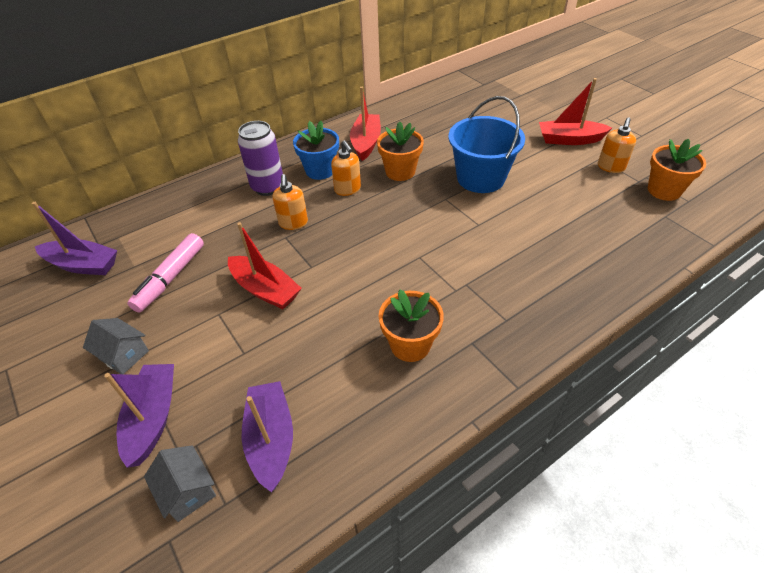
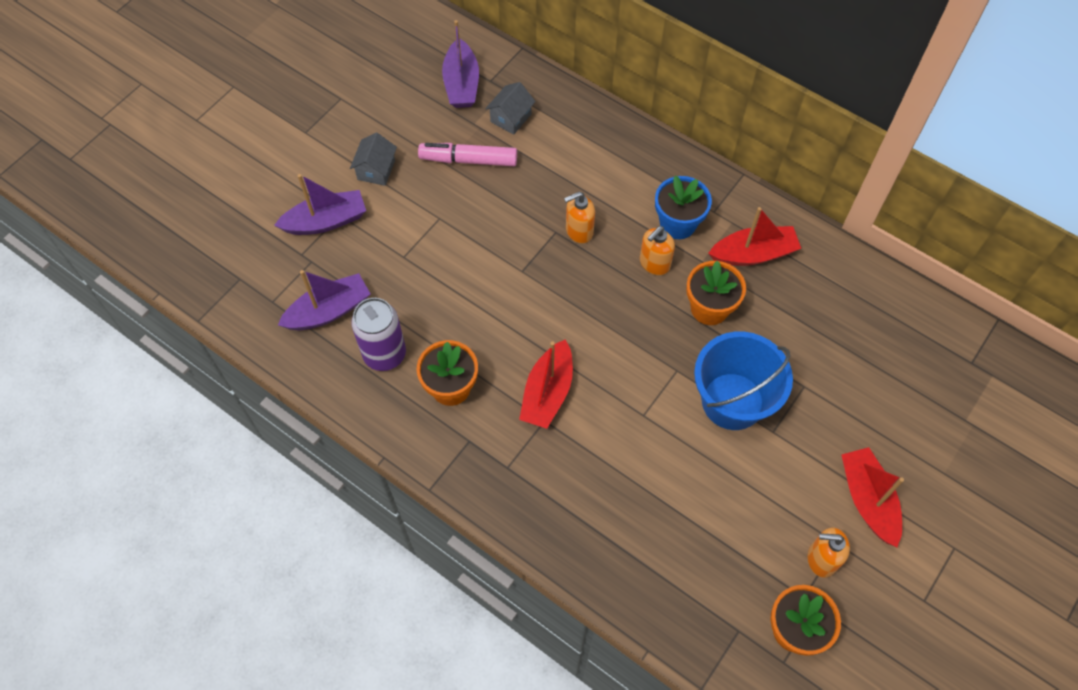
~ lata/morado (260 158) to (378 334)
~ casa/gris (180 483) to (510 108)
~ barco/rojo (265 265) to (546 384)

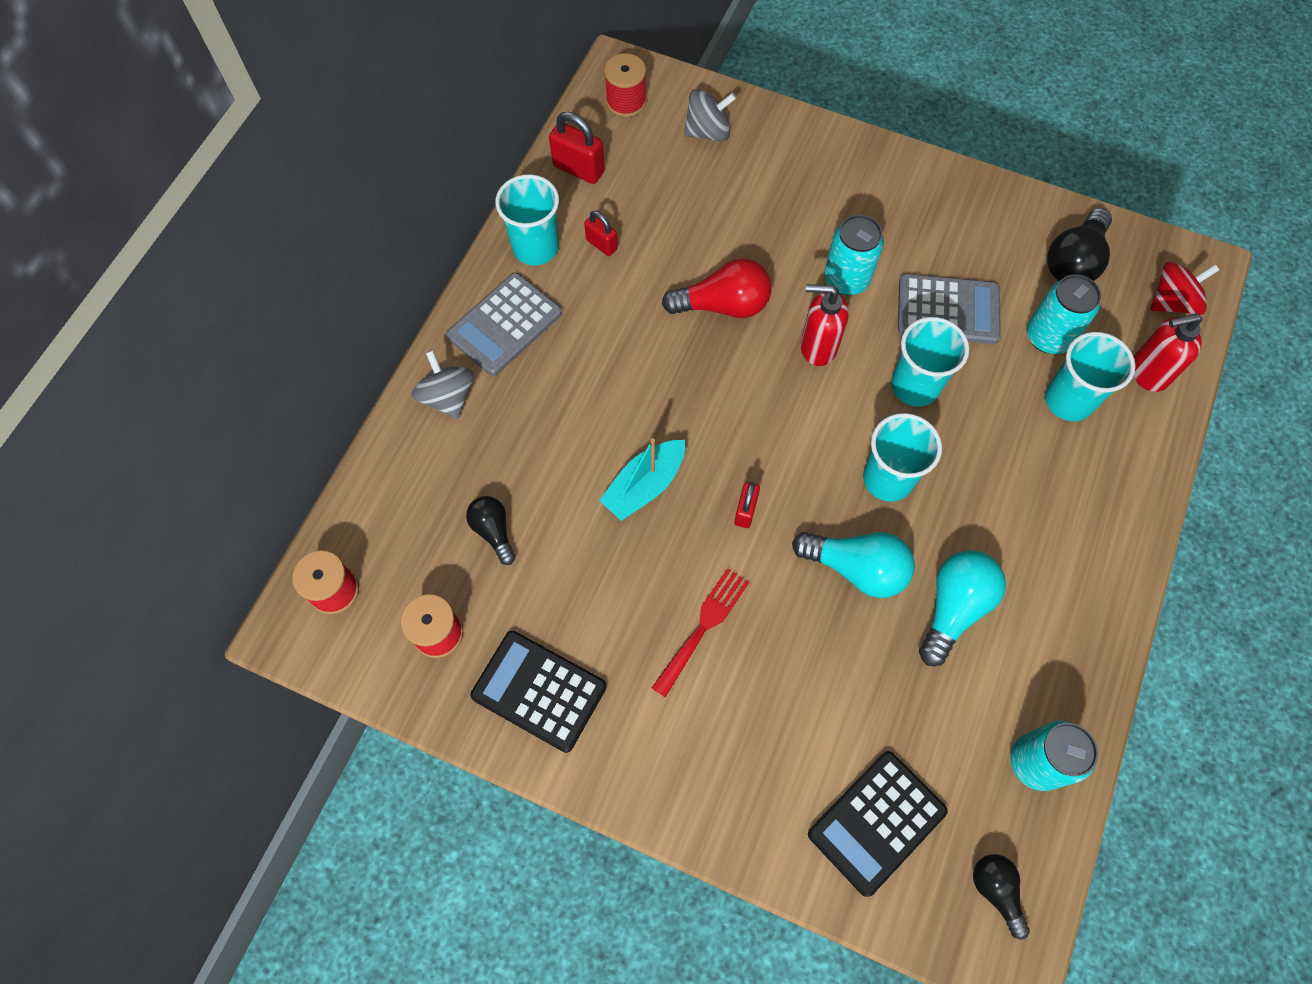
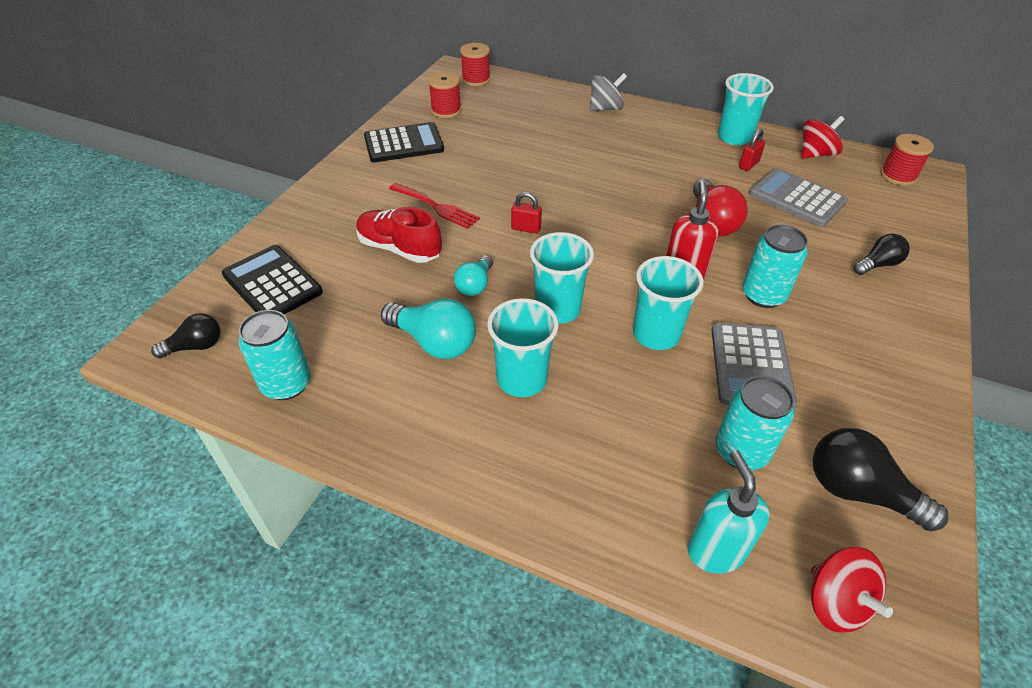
+ zapato/rojo (399 235)
~ calculadora/negro (538 692) = (404 142) 45 degrees clockwise
~ bombilla/turquesa (853 565) = (473 275) x0.62
~ vaso/turquesa (1090 376) to (523 347)
~ dispensador de jabón/rojo (1168 352) to dispensador de jabón/turquesa (728 512)
~ calculadora/gris (504 324) to (798 197)
~ candado/rojo (577 148) to peonza/rojo (823 137)
~ bombilla/negro (491 530) to (881 254)
- barco/turquesa (642 479)
- peonza/gris (710 115)

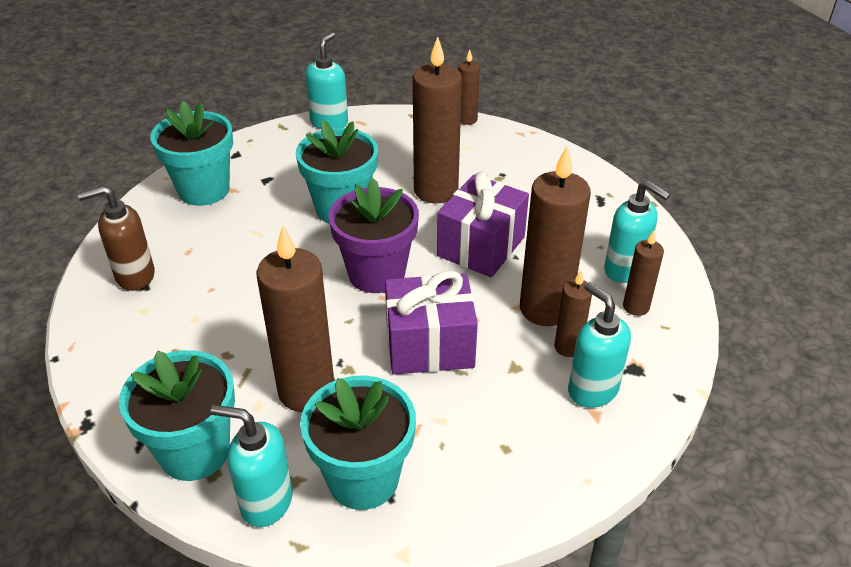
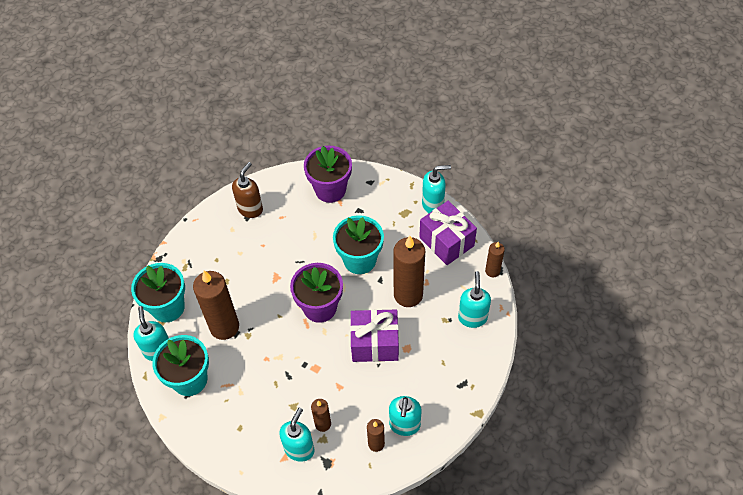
~ dispensador de jabón/marrón (116 238) = (247 190) 75 degrees clockwise
~ maceta/turquesa (191 153) to maceta/morado (328 174)
~ regalo/morado (431 322) to (448 233)
+ dispensador de jabón/turquesa (474 299)
- vela/marrón (555 236)

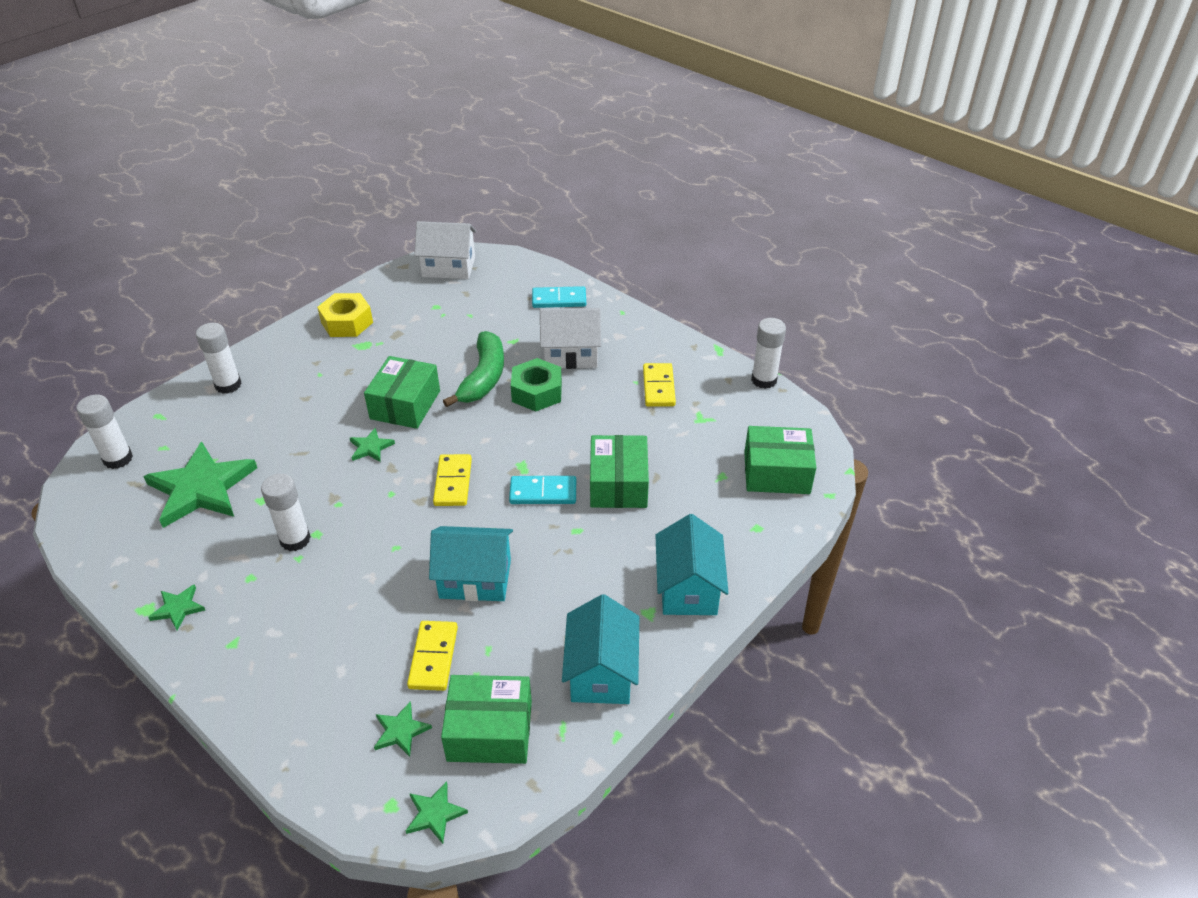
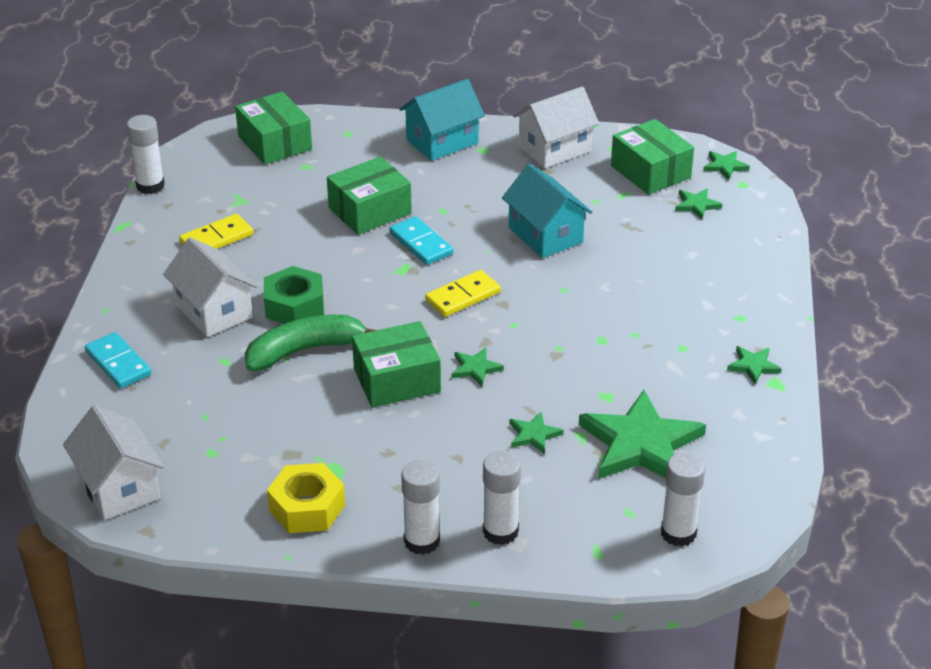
~ barra de pegamento/blanco (286 512) to (420 507)
+ estrella/verde (536 433)
~ casa/turquesa (600 649) to casa/blanco (556 127)
- ficha de dominó/amarillo (432 656)

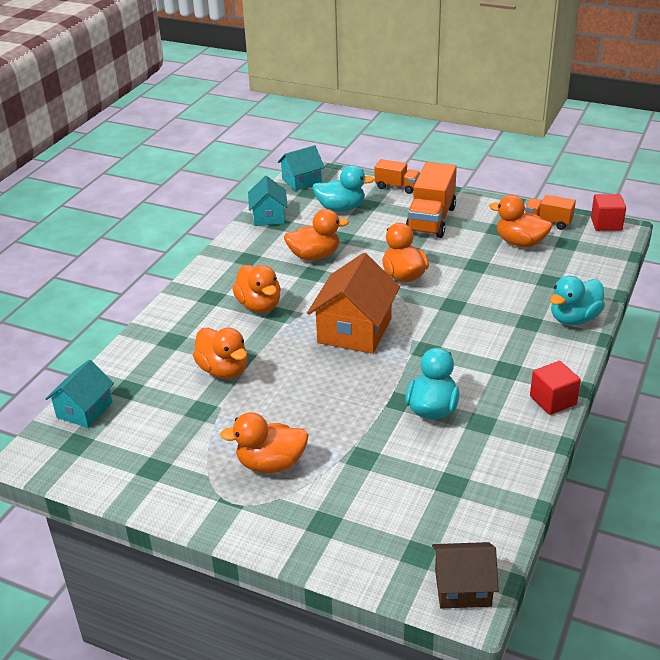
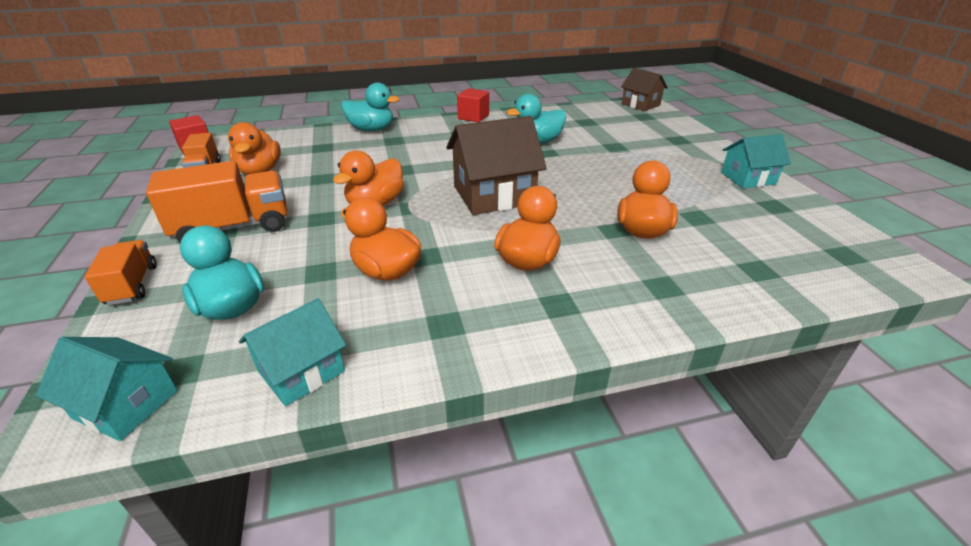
~ casa/naranja (353 303) to casa/marrón (496 165)
~ casa/turquesa (80 394) to (756 161)
- pato/naranja (264 442)

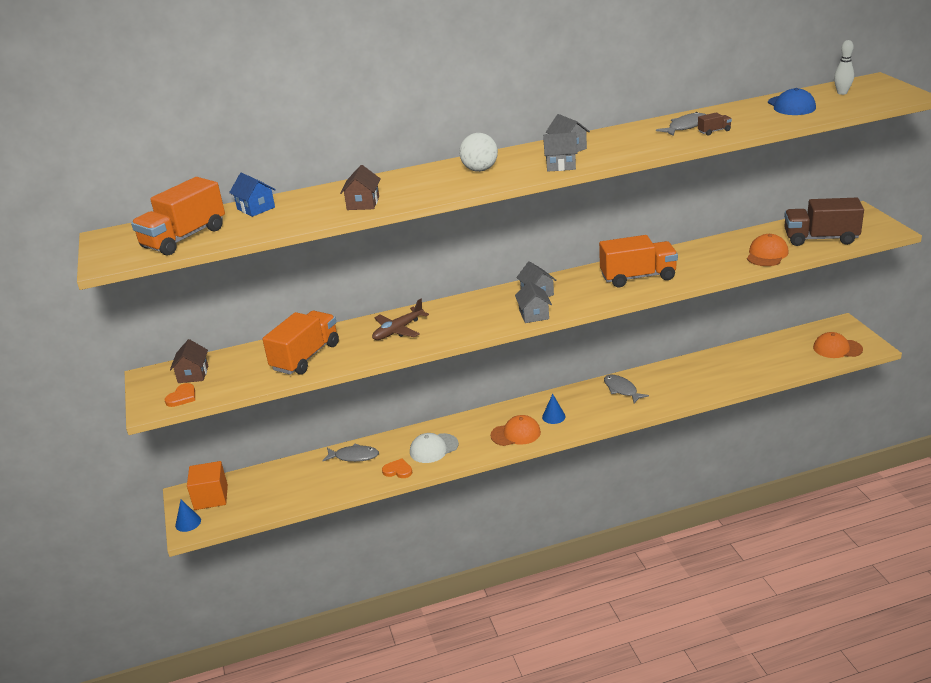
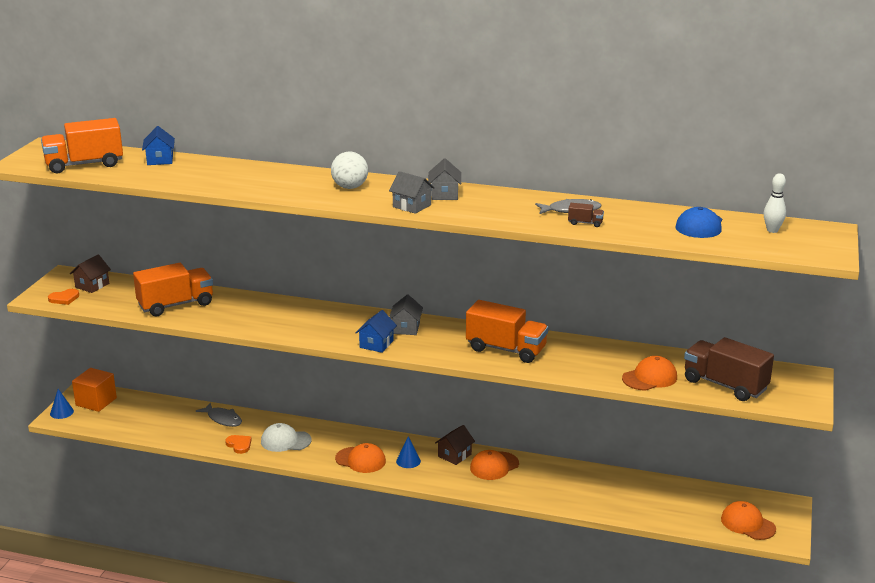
~ casa/gris (533 302) to casa/azul (376 331)
~ casa/marrón (360 187) to (455 445)
~ pez/gris (626 389) to gorra/naranja (494 465)
- avión/marrón (400 319)

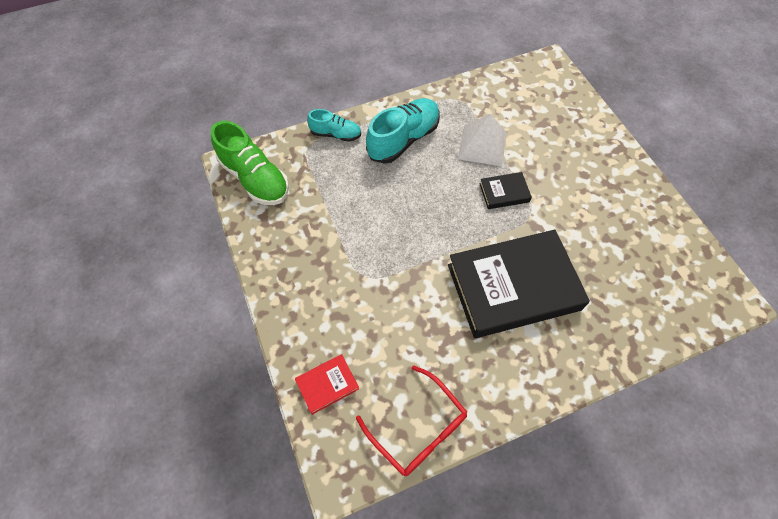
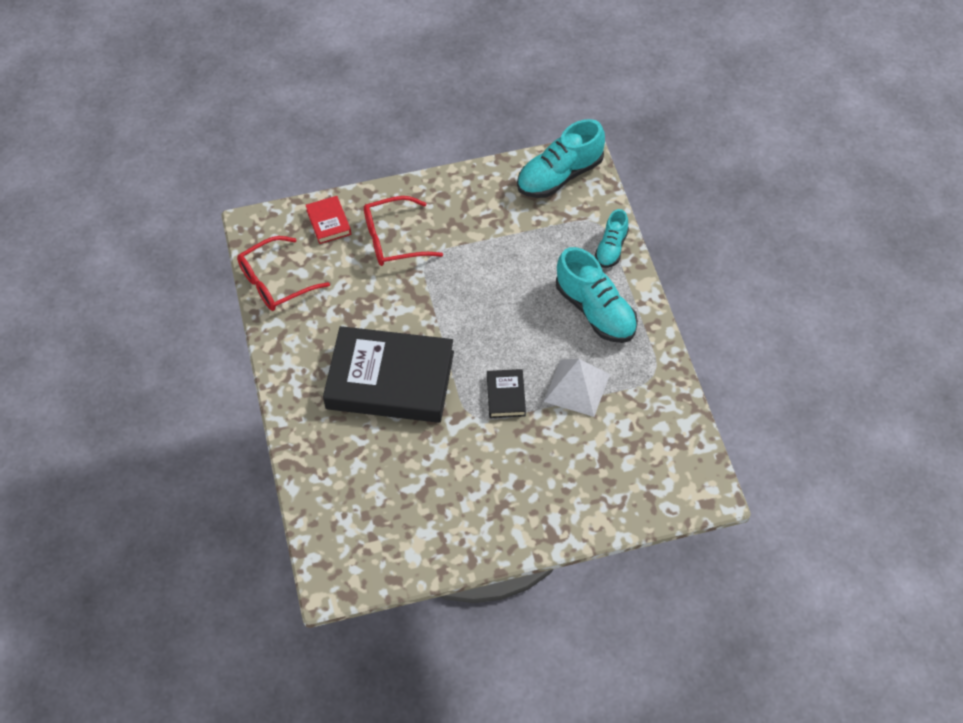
~ libro/negro (519 284) = (388 374) 75 degrees counterclockwise
+ gafas/rojo (403 231)
~ zapato/verde (250 163) to zapato/turquesa (561 158)

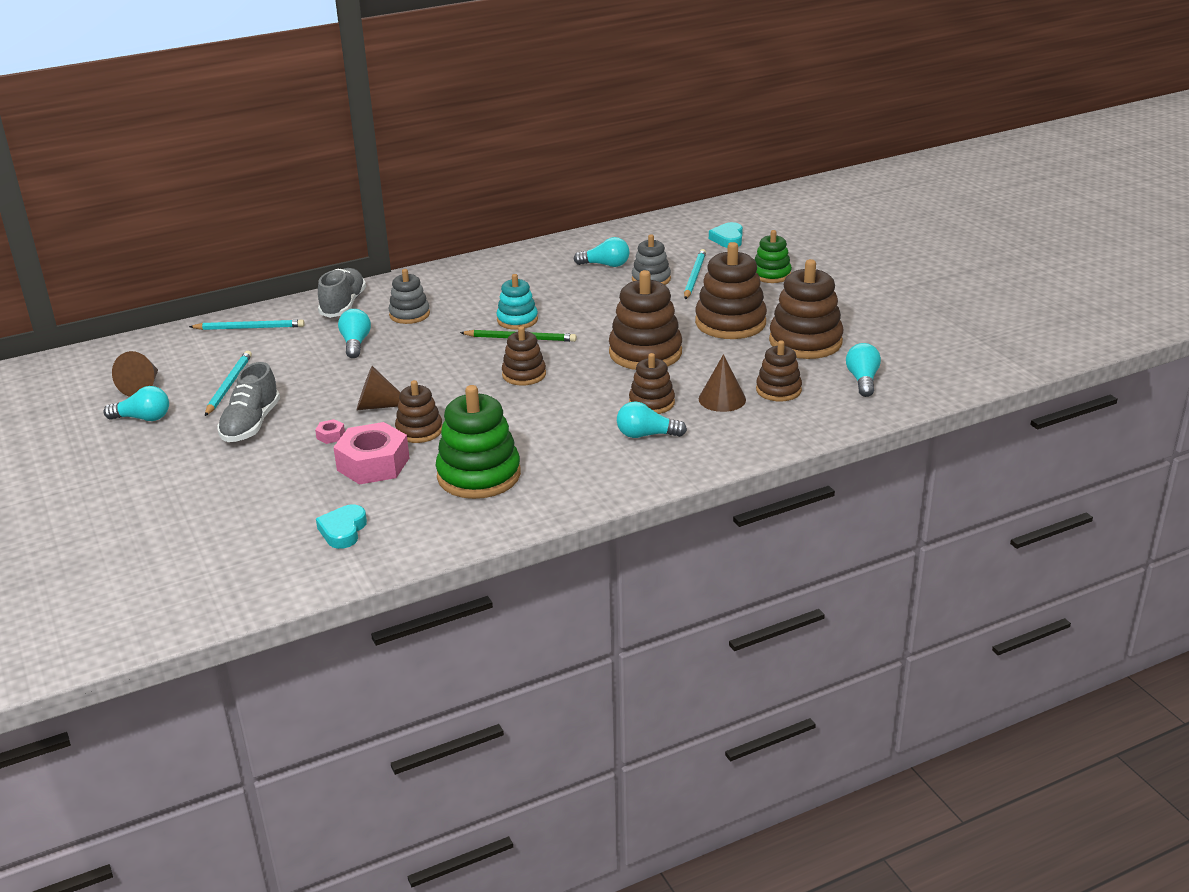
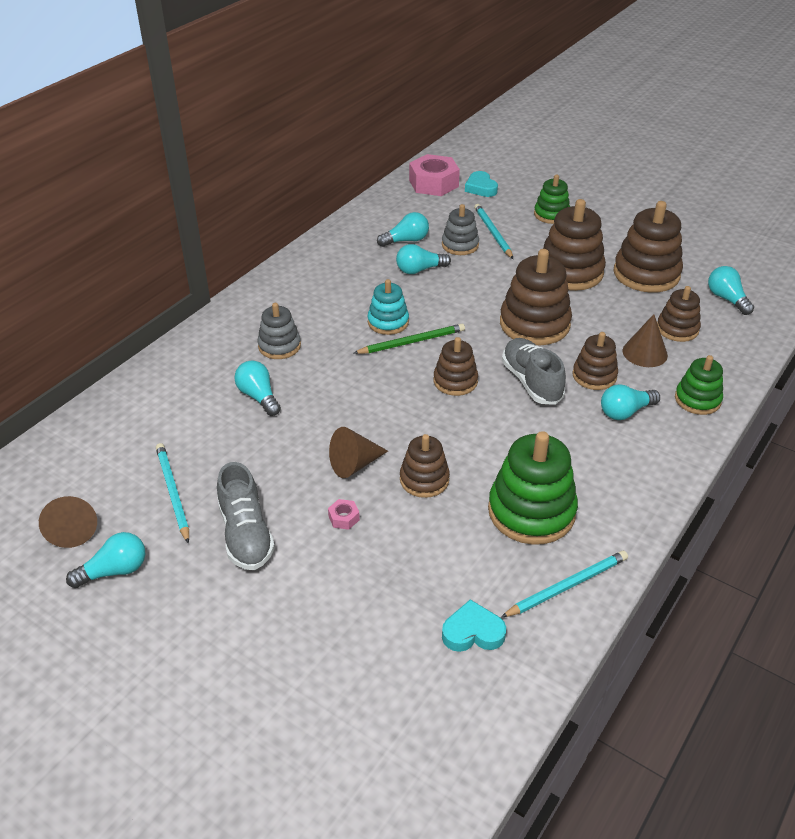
+ bombilla/turquesa (423 259)
~ tuerca/rosa (371 453) to (434 175)
~ corazón/turquesa (341 526) = (474 625) 105 degrees clockwise
~ lápiz/turquesa (247 324) to (564 584)
~ zapato/gris (342 293) to (534 371)
+ juguete apilable/verde (699 385)

